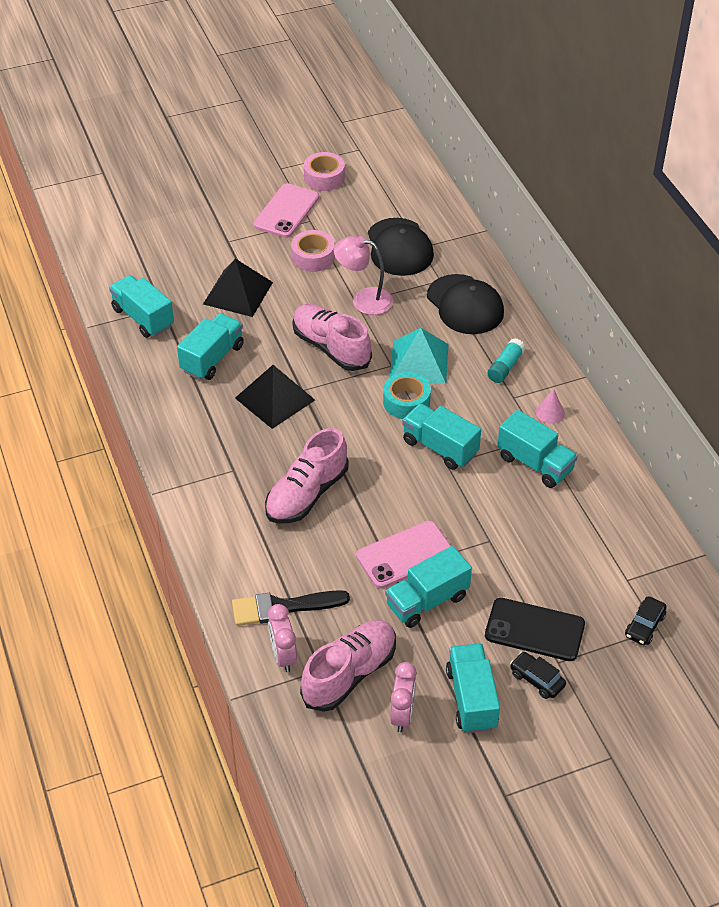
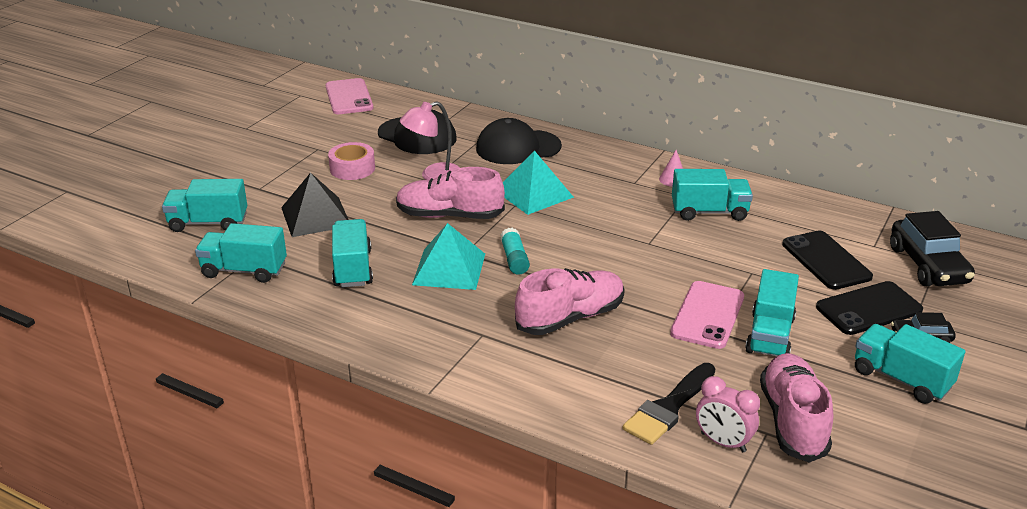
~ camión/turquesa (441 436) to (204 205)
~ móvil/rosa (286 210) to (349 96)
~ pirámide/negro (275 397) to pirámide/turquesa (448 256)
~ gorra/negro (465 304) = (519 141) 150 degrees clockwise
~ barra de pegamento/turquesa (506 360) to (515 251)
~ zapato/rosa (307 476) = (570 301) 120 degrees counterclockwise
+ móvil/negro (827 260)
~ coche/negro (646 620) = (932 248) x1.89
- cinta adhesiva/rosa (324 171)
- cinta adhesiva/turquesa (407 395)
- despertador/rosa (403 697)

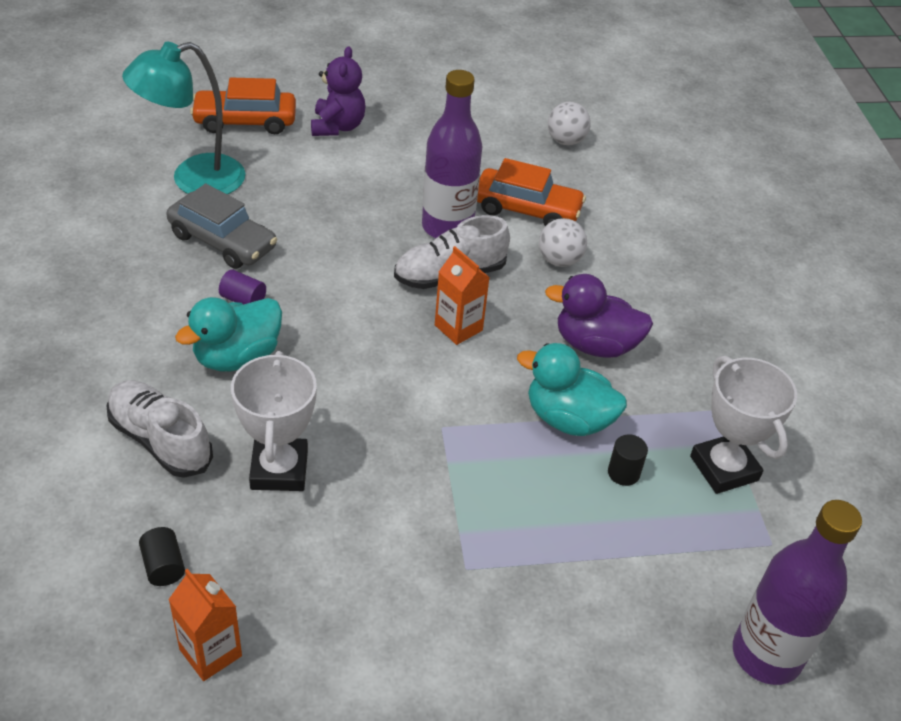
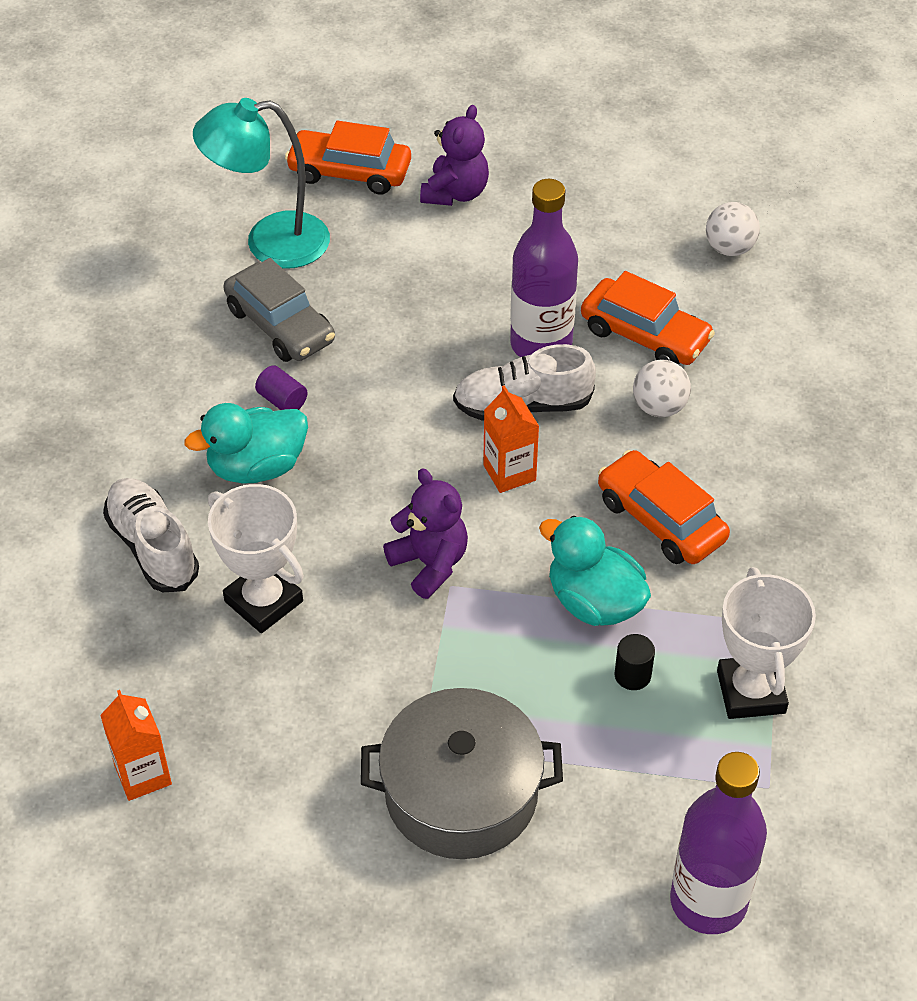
~ trofeo/blanco (274 421) = (256 558) 60 degrees counterclockwise
+ olla/gris (462 773)
+ osito/morado (425 533)
~ pato/morado (599 316) to coche/naranja (664 507)
- cilindro/negro (162 556)

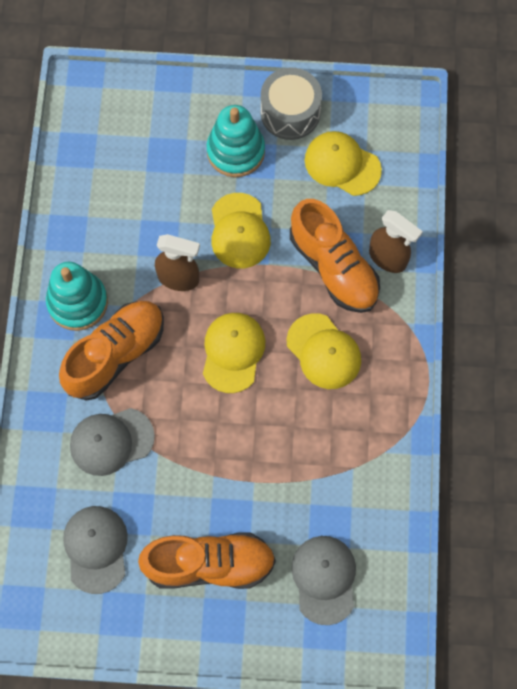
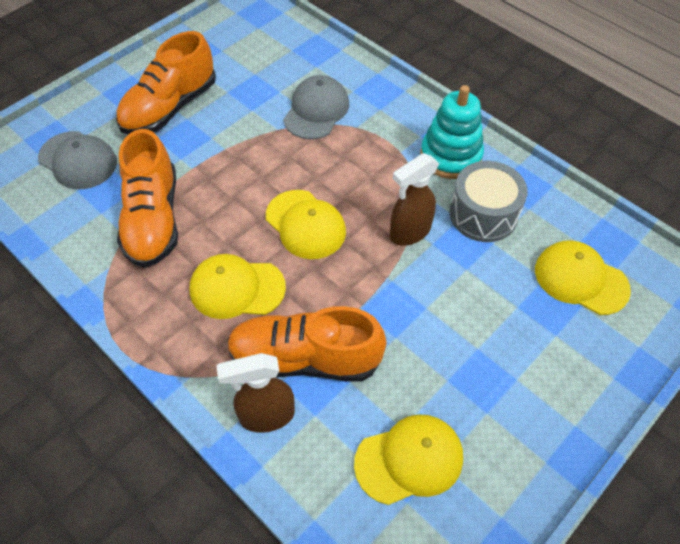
~ zapato/naranja (111 351) to (147 198)
~ tambor/gris (291 104) to (489 201)
~ gorra/amarillo (241 230) to (583 277)
- gorra/gris (95 550)
- juguete apilable/turquesa (236 141)

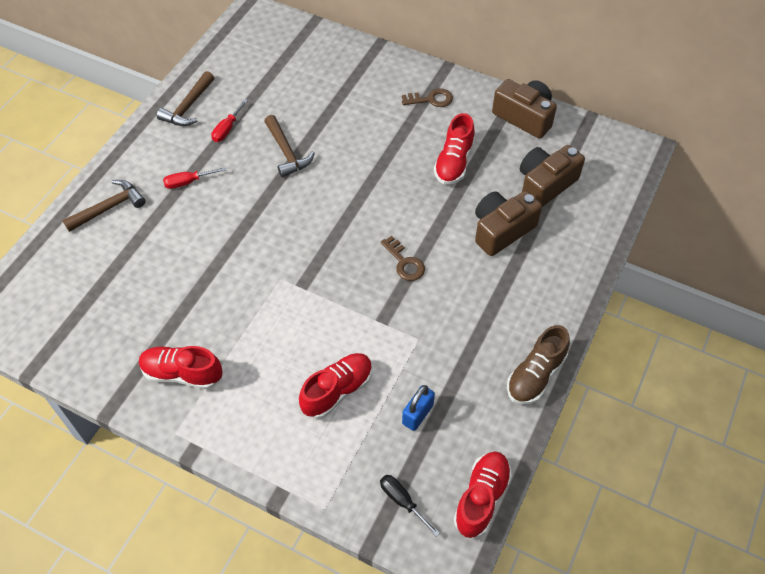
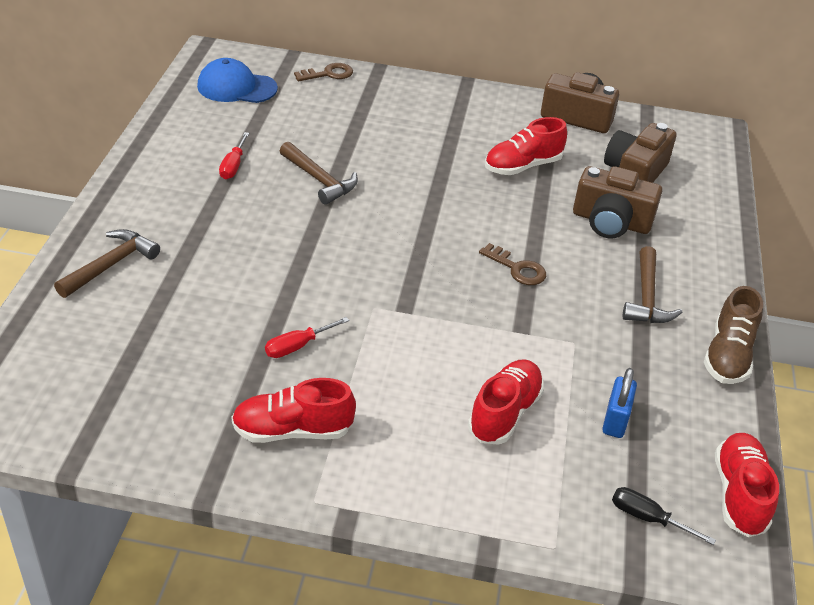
+ gorra/azul (237 80)
~ destornillador/rojo (194 178) to (307 337)
~ llave/marrón (427 97) to (323 72)
~ zapato/rojo (454 149) = (526 146) 60 degrees clockwise
~ cámara/marrón (508 223) = (617 202) 105 degrees counterclockwise
~ martillo/marrón (185 98) to (653 284)

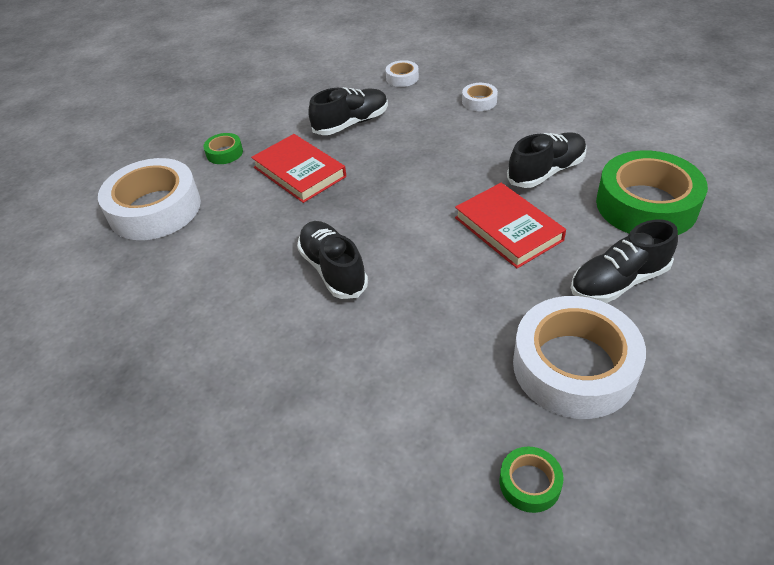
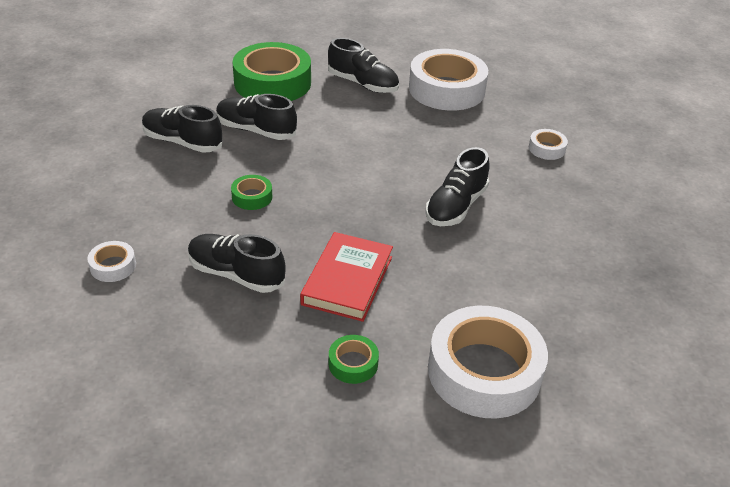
+ zapato/negro (182 129)
~ cinta adhesiva/verde (532 480) to (251 192)
~ cinta adhesiva/blanco (480 97) to (548 144)
- libro/rojo (510 226)

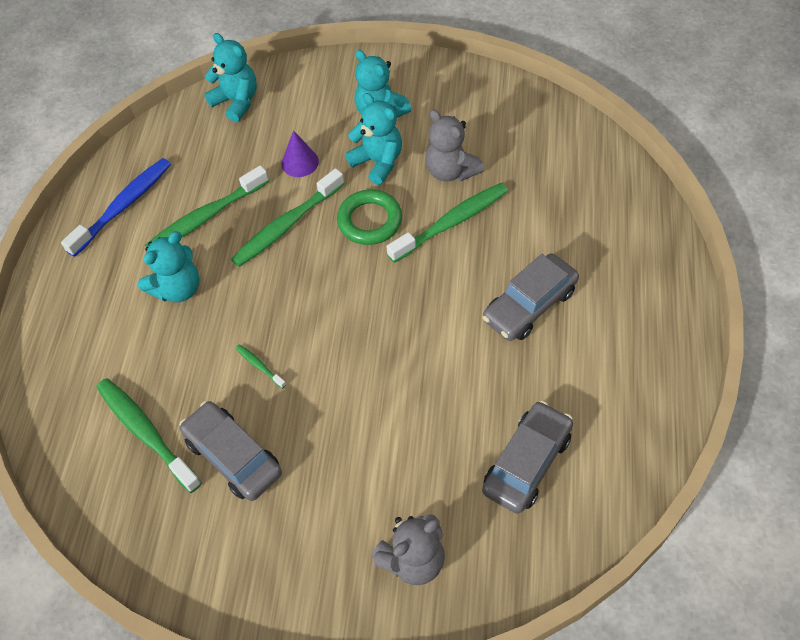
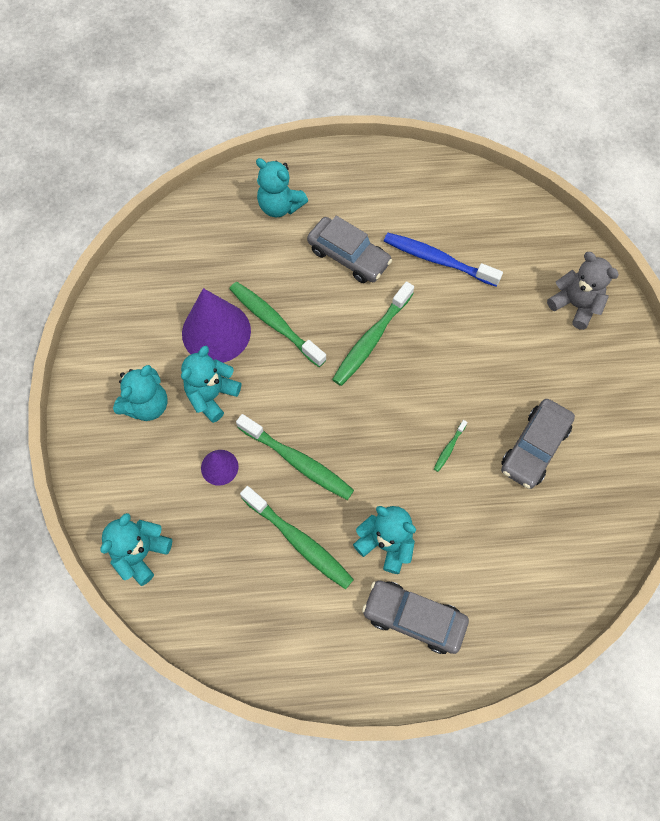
~ osito/gris (454 145) to cono/morado (216 325)
+ osito/turquesa (282 188)
~ cepillo de dientes/verde (149 435) to (373 334)
~ coche/gris (527 457) to (415 617)
~ cepillo de dientes/azul (116 207) to (443 260)
- anillo/verde (369 217)

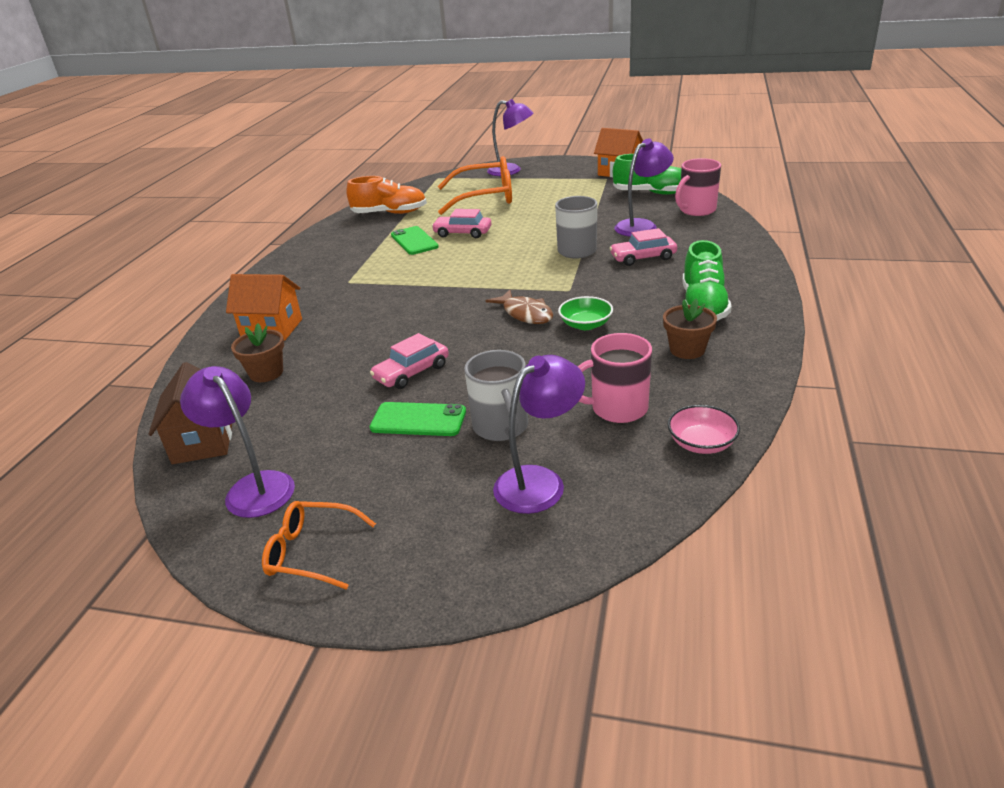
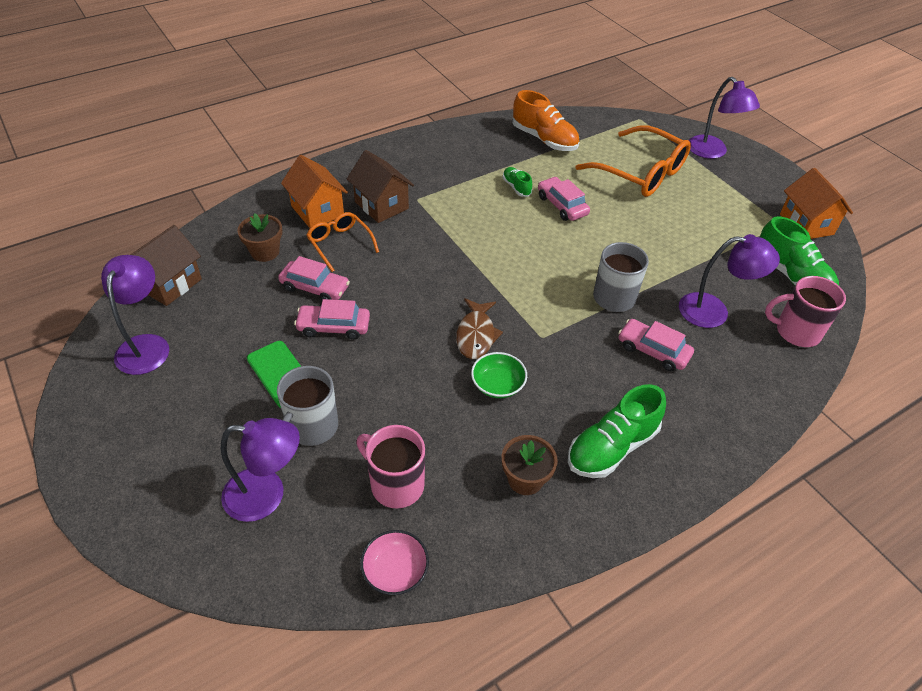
+ coche/rosa (314 278)
~ gafas/naranja (319 545) to (342 242)
+ casa/marrón (380 186)
~ móvil/verde (415 240) to zapato/verde (517 182)

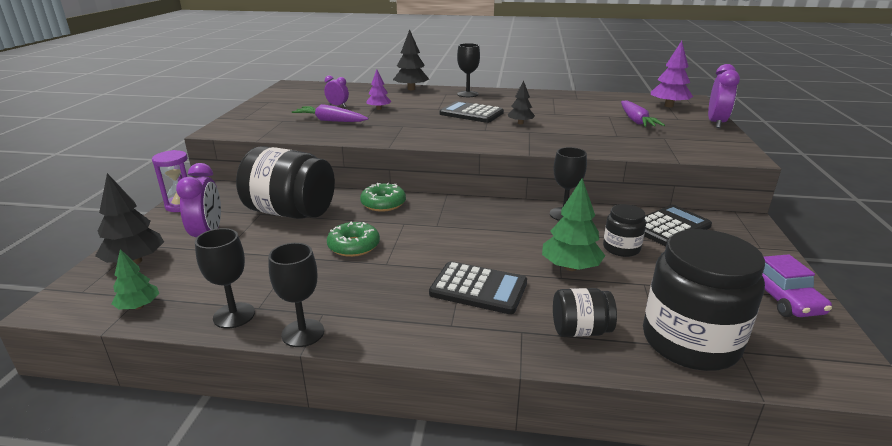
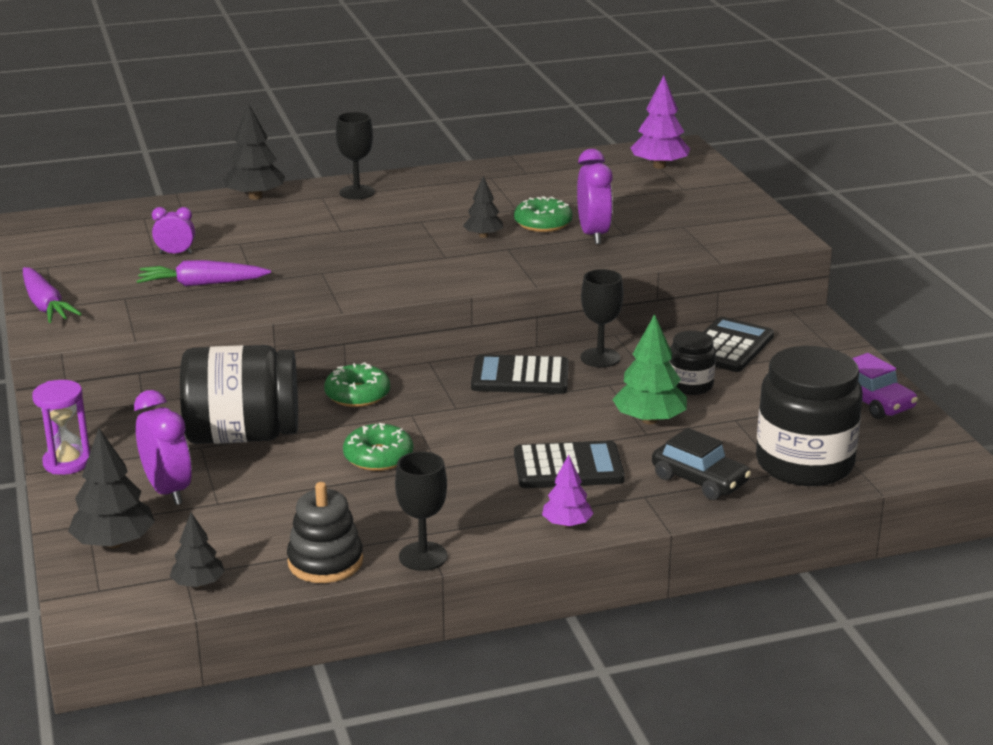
~ zanahoria/morado (643 114) to (52 295)
~ árbol/verde (135 279) to árbol/negro (197 549)
~ copa/negro (225 278) to juguete apilable/negro (325 532)
~ calculadora/negro (472 112) to (520 374)
+ rosquilla/verde (543 214)
~ árbol/morado (379 89) to (568 491)
~ despertador/morado (724 96) to (595 196)
~ tarro/negro (585 312) to coche/negro (701 464)

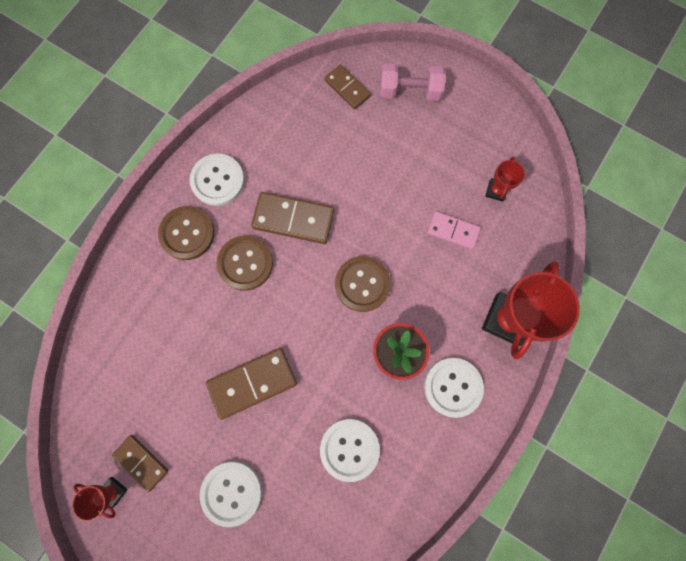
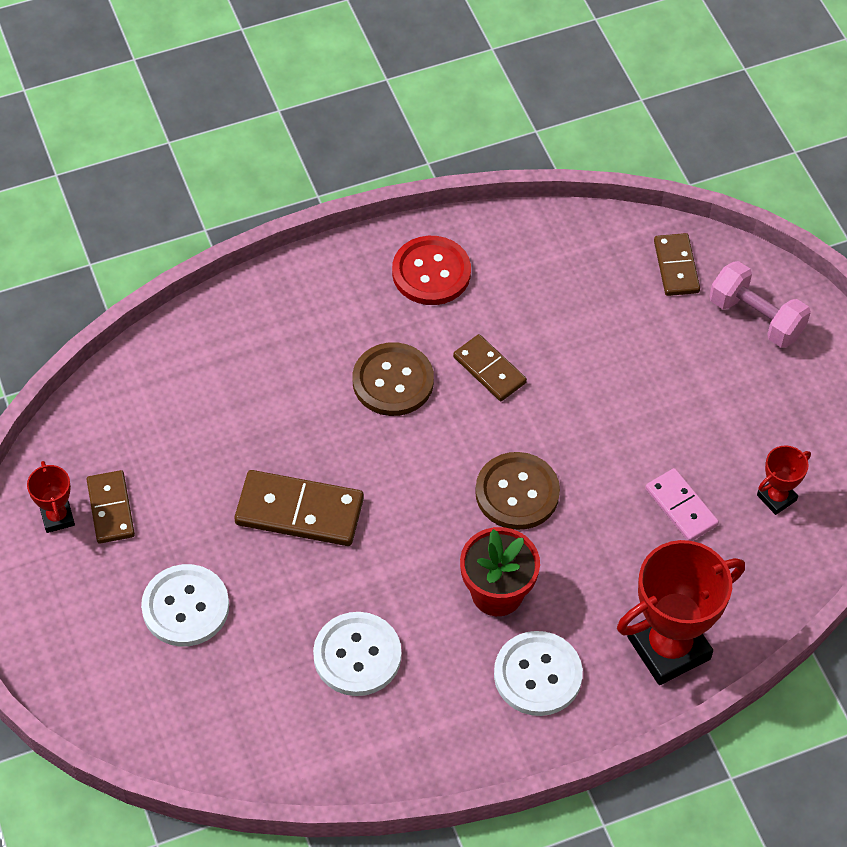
~ botón/blanco (217 180) to botón/rojo (431 270)
~ ficha de dominó/marrón (292 218) = (490 367) x0.63
- botón/marrón (186 233)

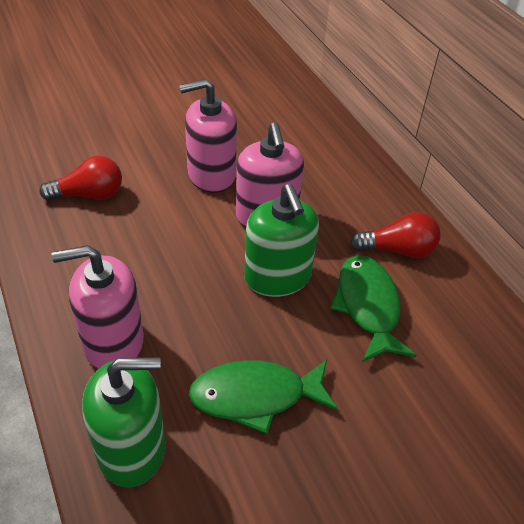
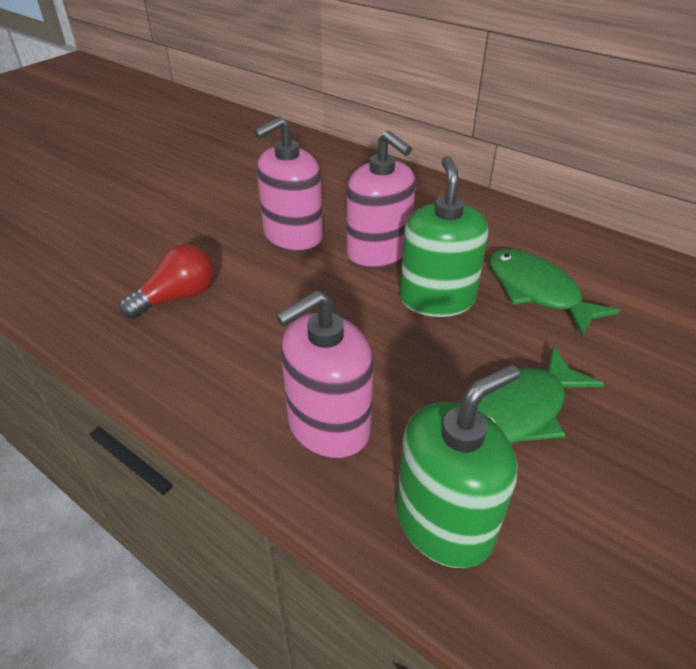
~ dispensador de jabón/verde (281 240) = (444 236) 135 degrees counterclockwise
- bombilla/rojo (395 235)

